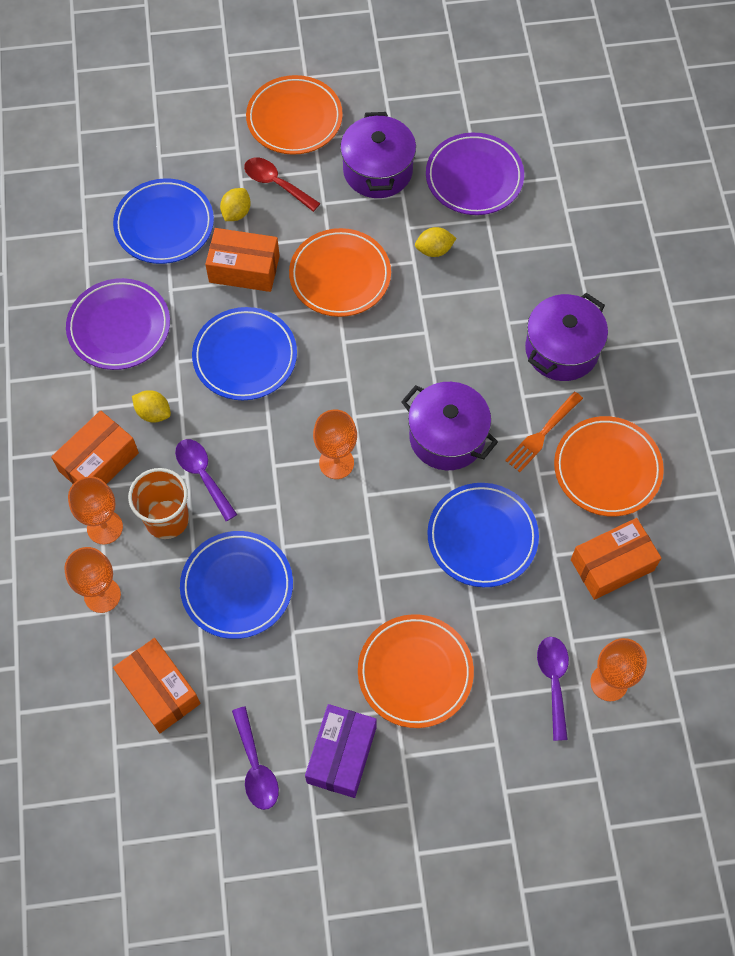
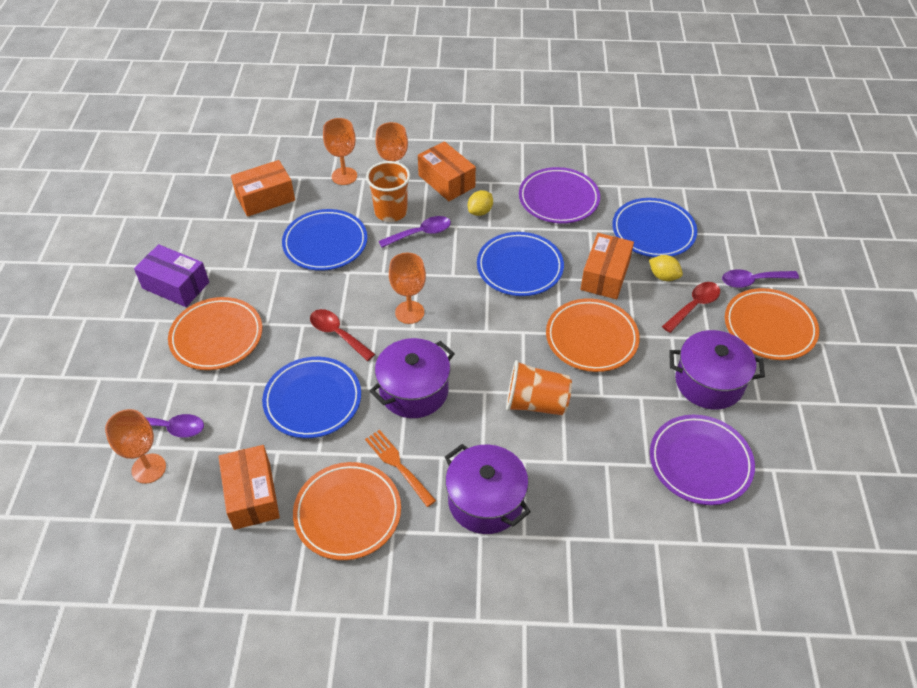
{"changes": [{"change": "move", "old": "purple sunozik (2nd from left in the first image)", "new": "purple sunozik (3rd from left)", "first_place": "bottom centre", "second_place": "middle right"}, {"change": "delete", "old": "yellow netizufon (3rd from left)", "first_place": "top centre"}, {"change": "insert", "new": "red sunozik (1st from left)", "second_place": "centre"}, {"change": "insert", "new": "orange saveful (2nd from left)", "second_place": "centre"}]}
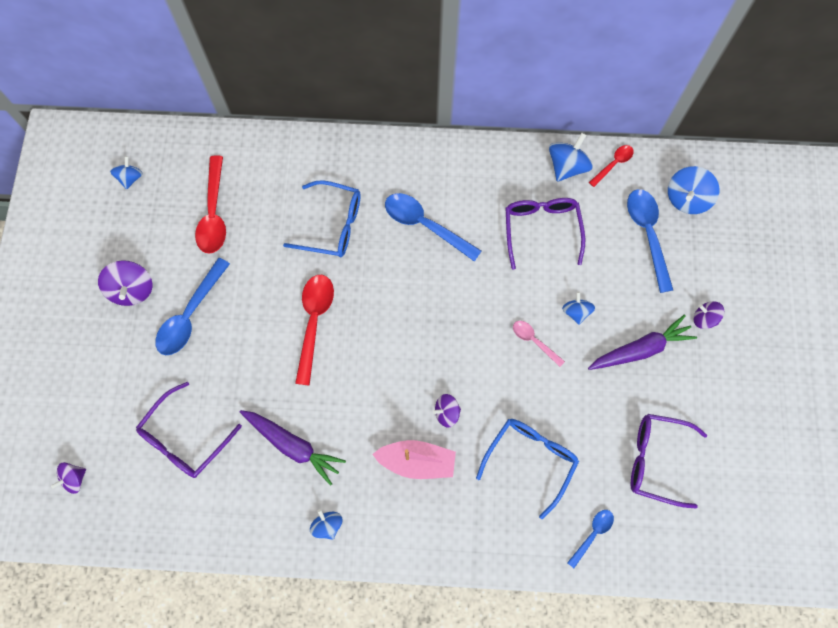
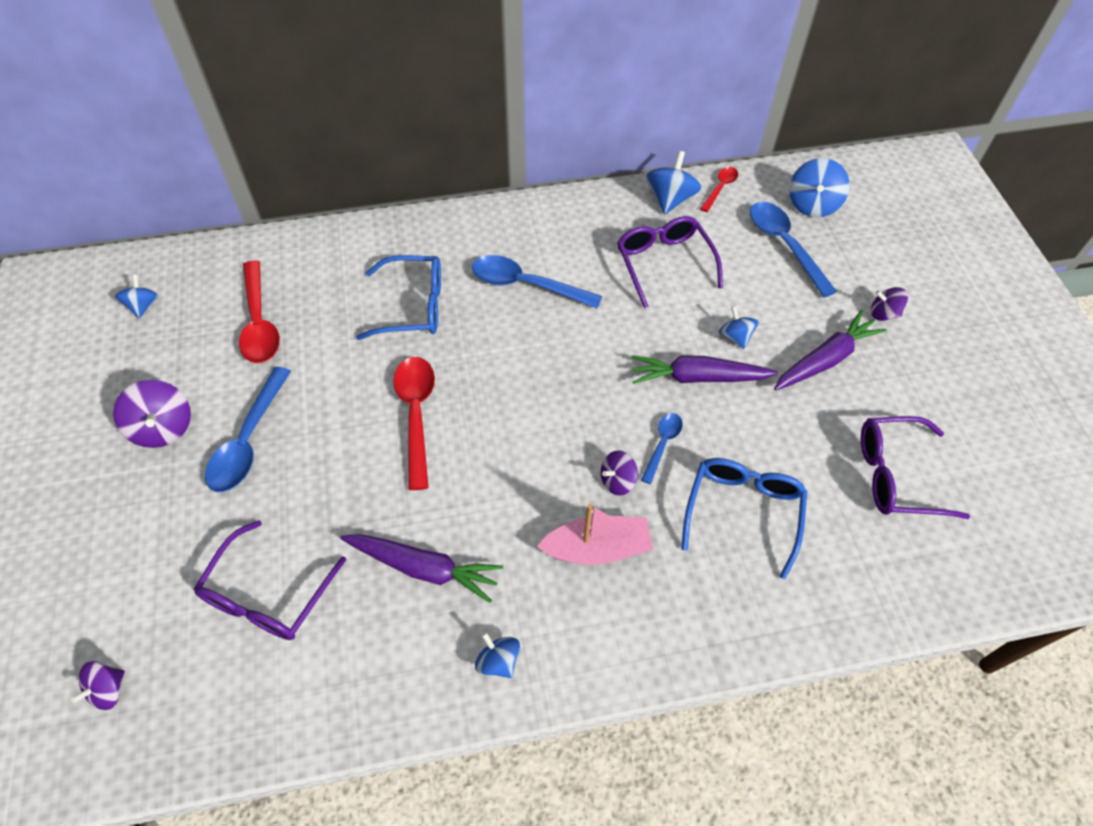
{"changes": [{"change": "replace", "old": "pink sunozik", "new": "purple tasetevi (2nd from left)", "first_place": "centre", "second_place": "centre"}, {"change": "move", "old": "blue sunozik (3rd from left)", "first_place": "bottom right", "second_place": "centre"}]}
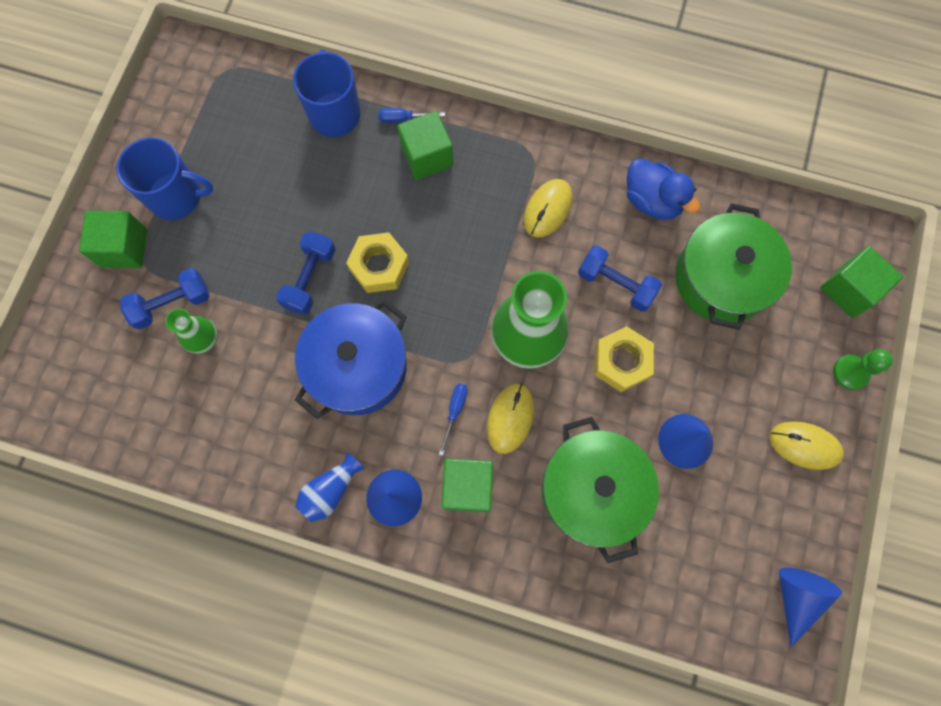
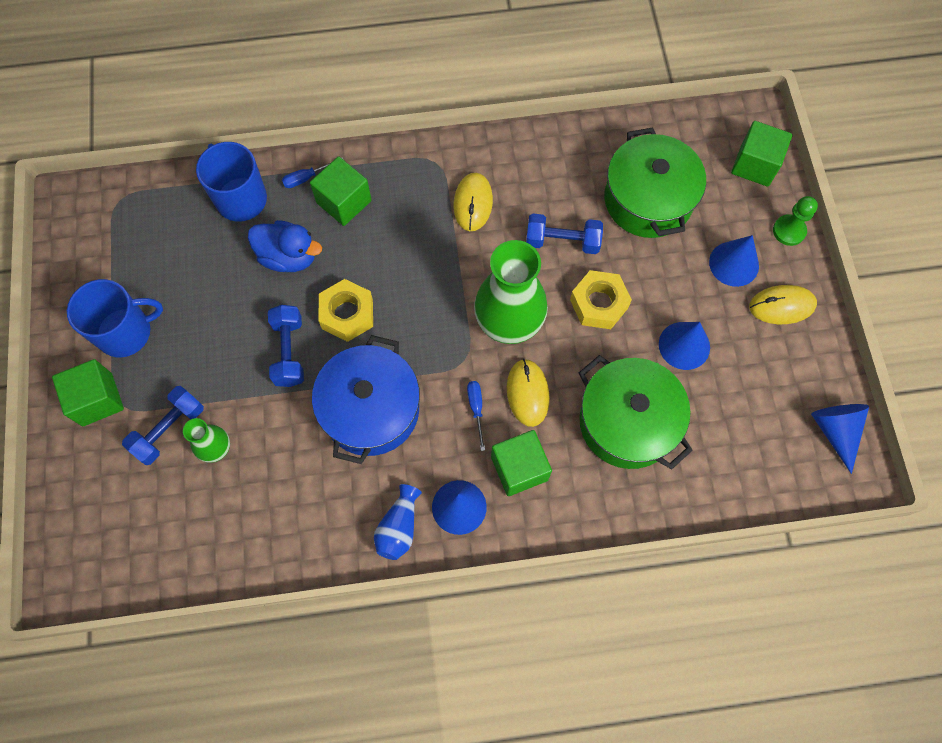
{"changes": [{"change": "move", "old": "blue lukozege", "first_place": "top right", "second_place": "top left"}, {"change": "insert", "new": "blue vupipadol (3rd from left)", "second_place": "middle right"}]}
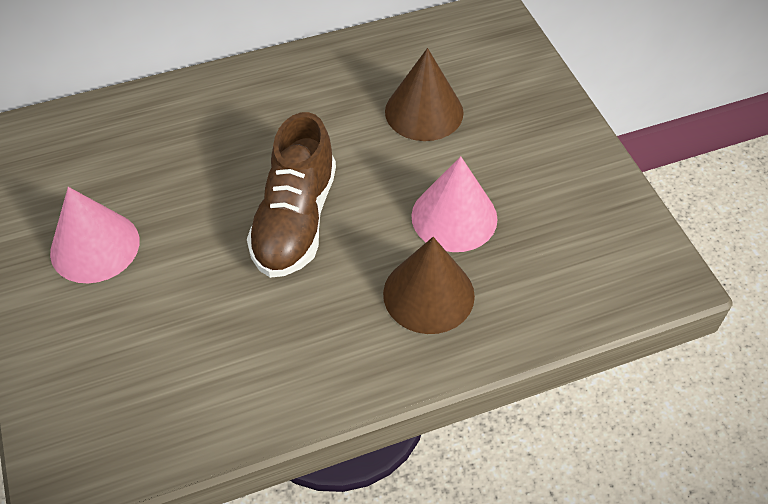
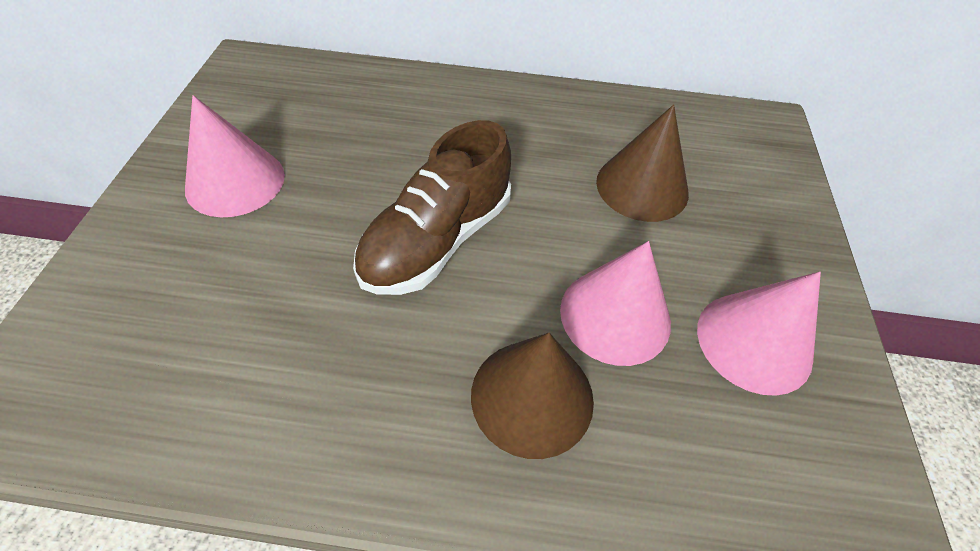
{"changes": [{"change": "insert", "new": "pink vupipadol (3rd from left)", "second_place": "middle right"}]}
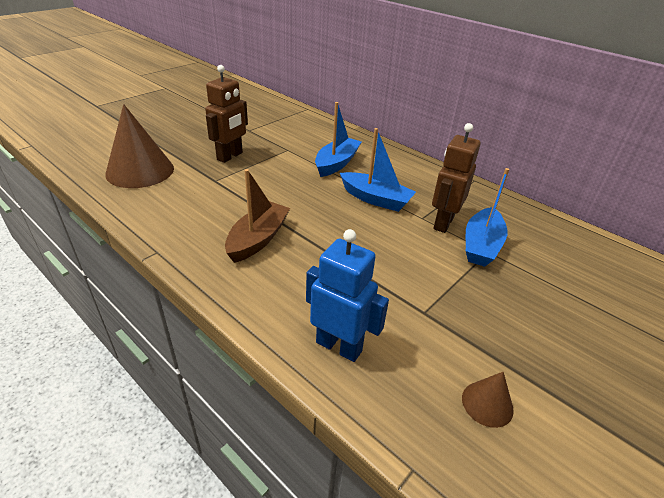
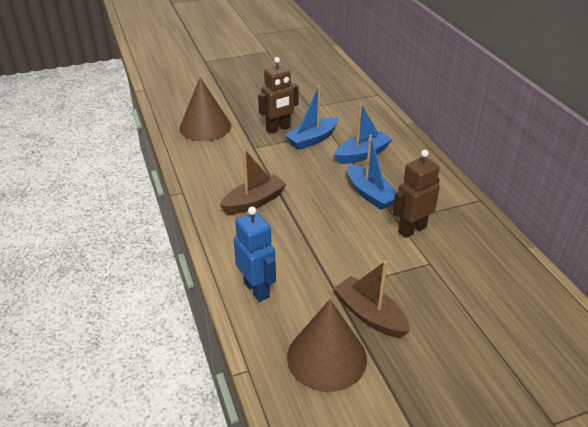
{"changes": [{"change": "resize", "old": "brown vupipadol (2nd from left)", "first_place": "bottom right", "second_place": "bottom centre", "factor": 2.15}, {"change": "move", "old": "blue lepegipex (3rd from left in the first image)", "new": "blue lepegipex (1st from left)", "first_place": "middle right", "second_place": "top centre"}, {"change": "insert", "new": "brown lepegipex (2nd from left)", "second_place": "bottom centre"}]}
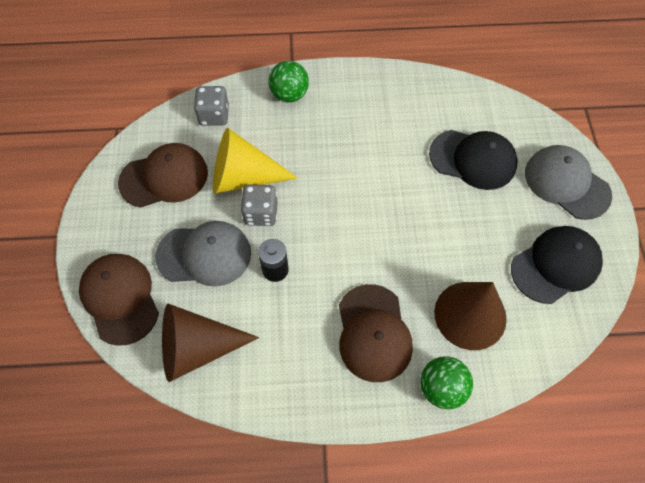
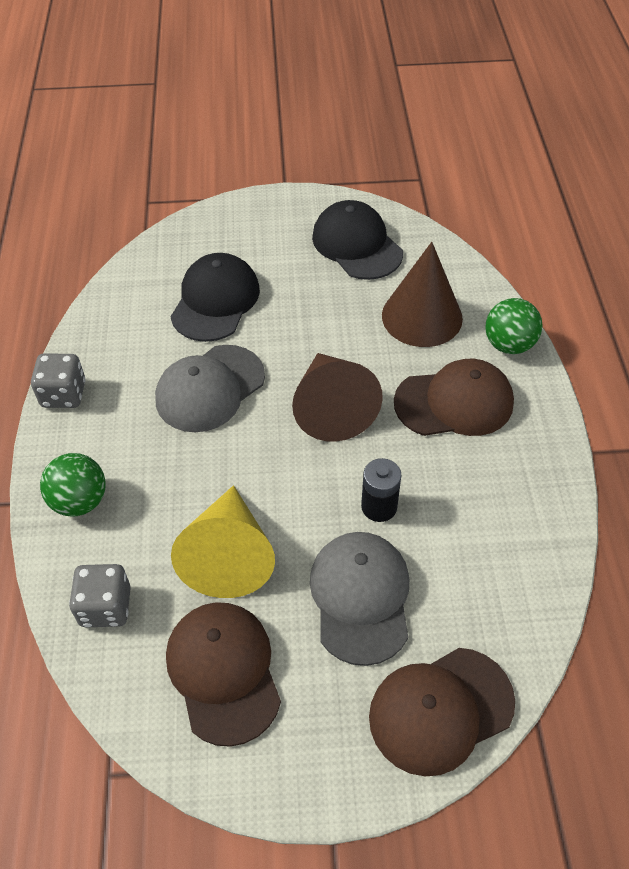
{"changes": [{"change": "move", "old": "brown vupipadol (1st from left)", "first_place": "bottom left", "second_place": "centre"}, {"change": "move", "old": "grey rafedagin (2nd from left in the first image)", "new": "grey rafedagin (1st from left)", "first_place": "centre", "second_place": "middle left"}, {"change": "move", "old": "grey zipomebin (2nd from left in the first image)", "new": "grey zipomebin (1st from left)", "first_place": "middle right", "second_place": "centre"}]}
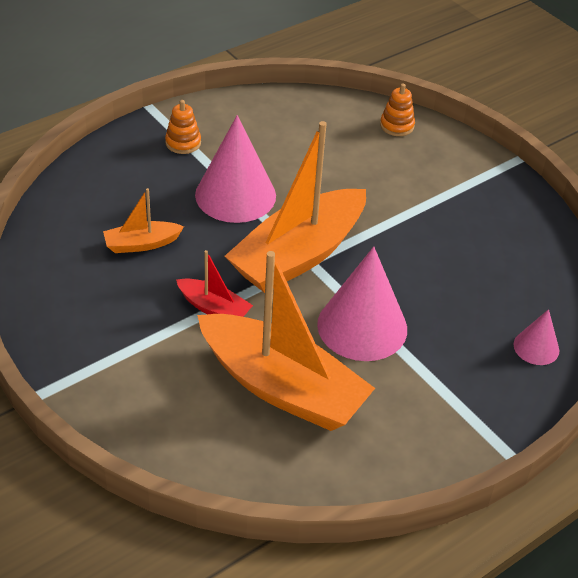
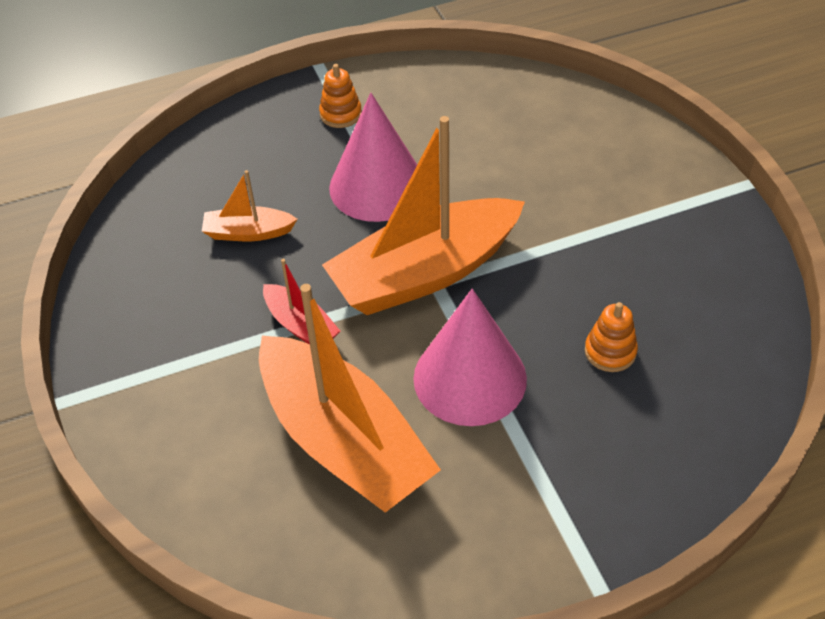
{"changes": [{"change": "move", "old": "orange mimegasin (2nd from left)", "first_place": "top right", "second_place": "middle right"}, {"change": "delete", "old": "pink vupipadol (3rd from left)", "first_place": "middle right"}]}
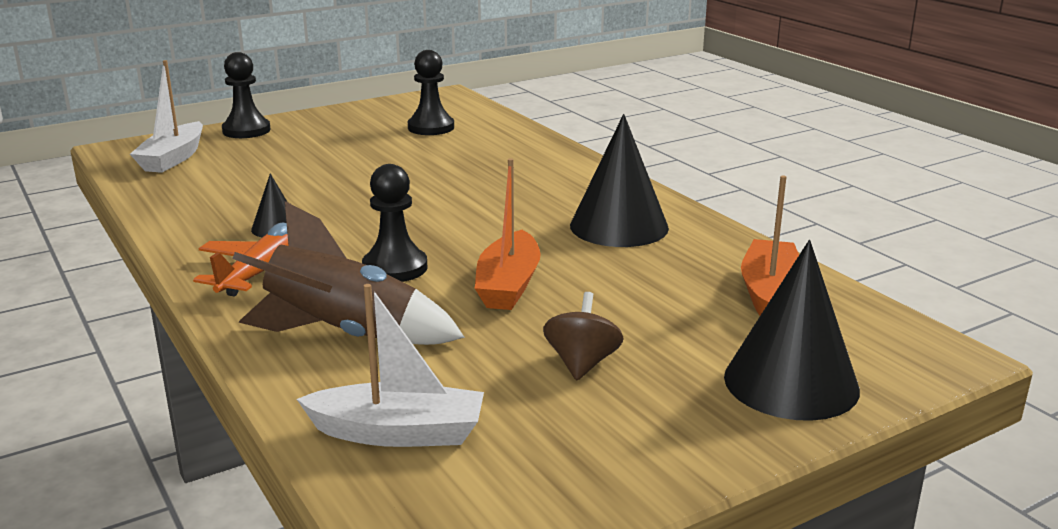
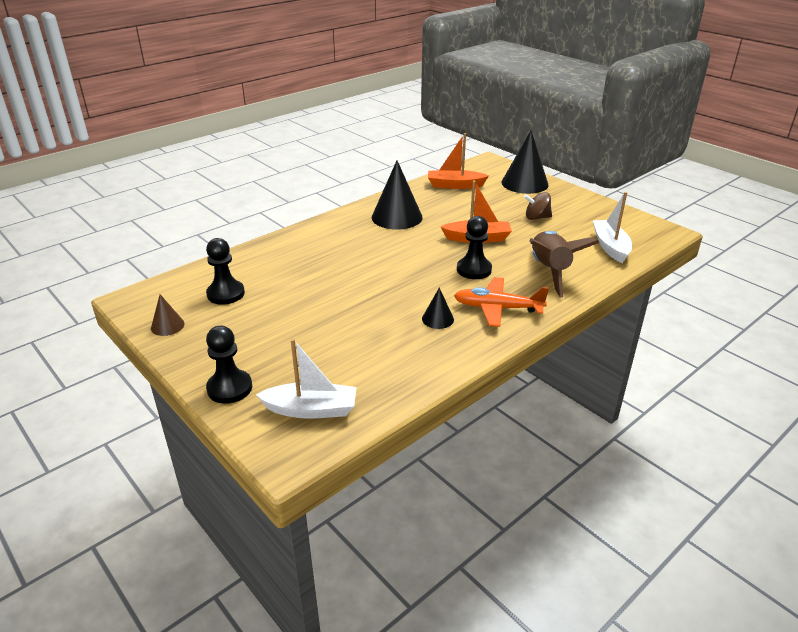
{"changes": [{"change": "insert", "new": "brown vupipadol", "second_place": "middle left"}]}
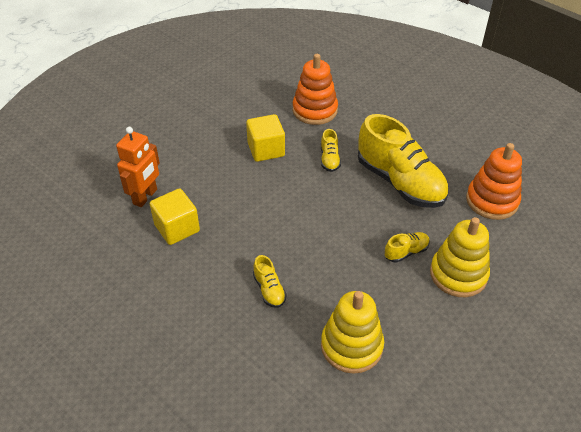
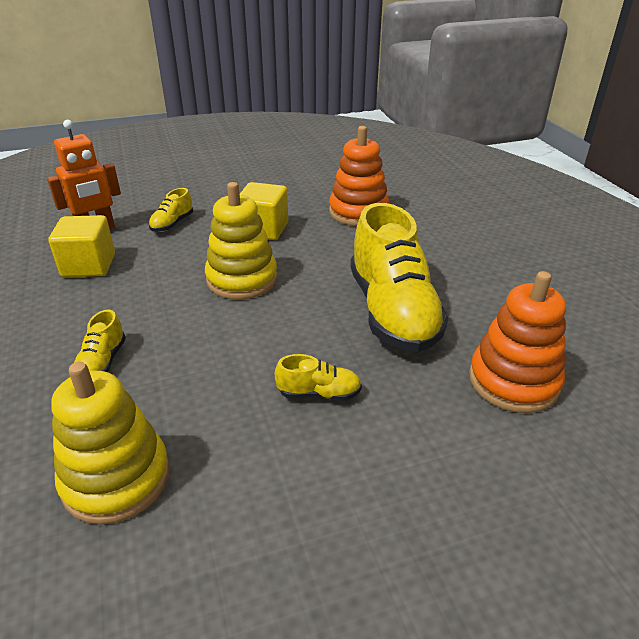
{"changes": [{"change": "move", "old": "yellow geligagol (2nd from left)", "first_place": "centre", "second_place": "top left"}, {"change": "move", "old": "yellow mimegasin (2nd from left)", "first_place": "middle right", "second_place": "centre"}]}
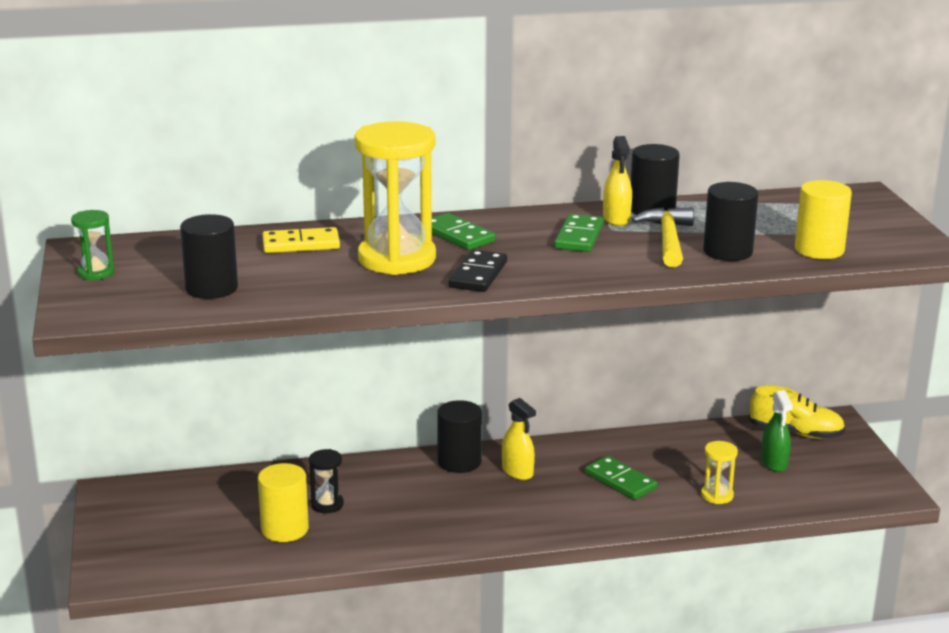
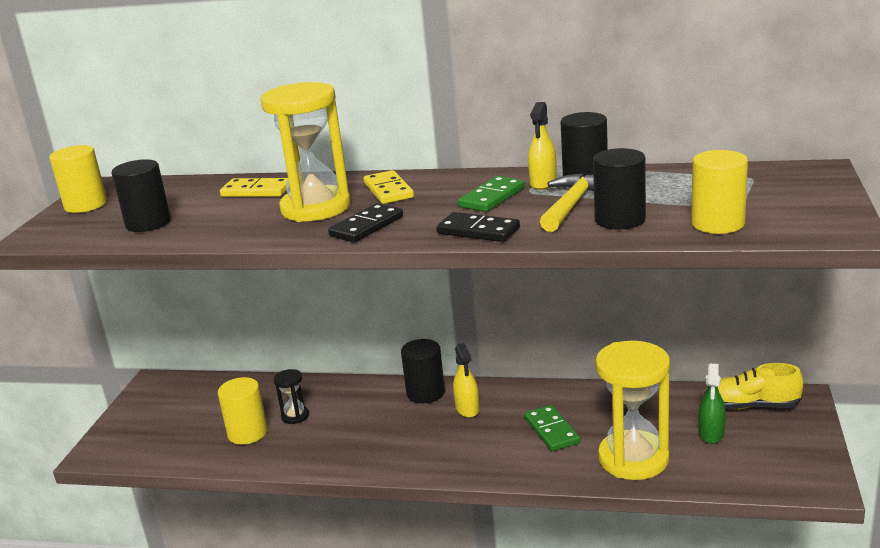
{"changes": [{"change": "replace", "old": "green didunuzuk", "new": "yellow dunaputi (1st from left)", "first_place": "middle left", "second_place": "top left"}, {"change": "recolor", "old": "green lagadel (1st from left)", "new": "yellow lagadel (2nd from left)", "first_place": "centre", "second_place": "centre"}, {"change": "resize", "old": "yellow didunuzuk (2nd from left)", "first_place": "bottom right", "second_place": "bottom right", "factor": 2.21}, {"change": "rotate", "old": "yellow geligagol", "first_place": "middle right", "second_place": "bottom right", "degrees": 150}, {"change": "insert", "new": "black lagadel (2nd from left)", "second_place": "centre"}]}
